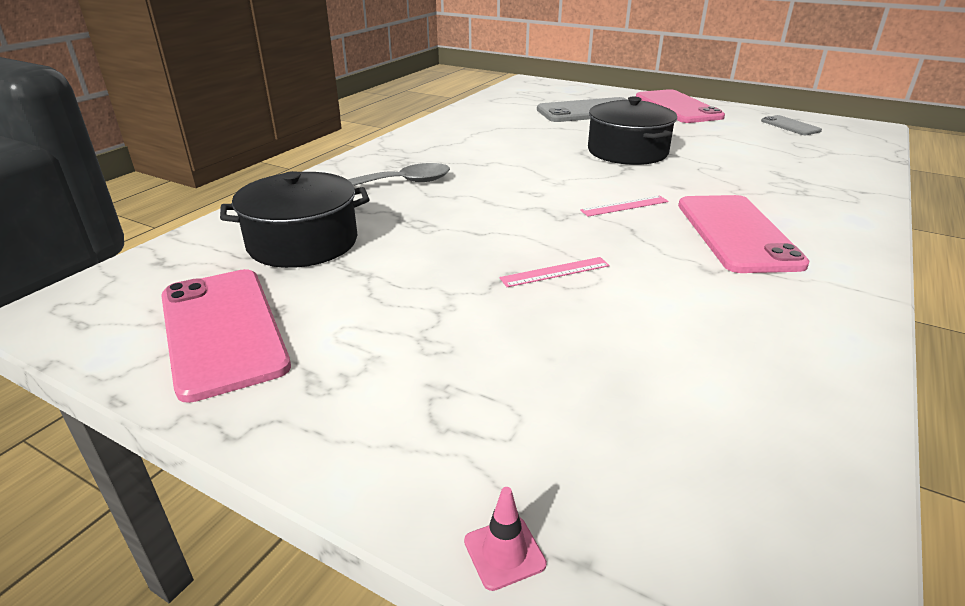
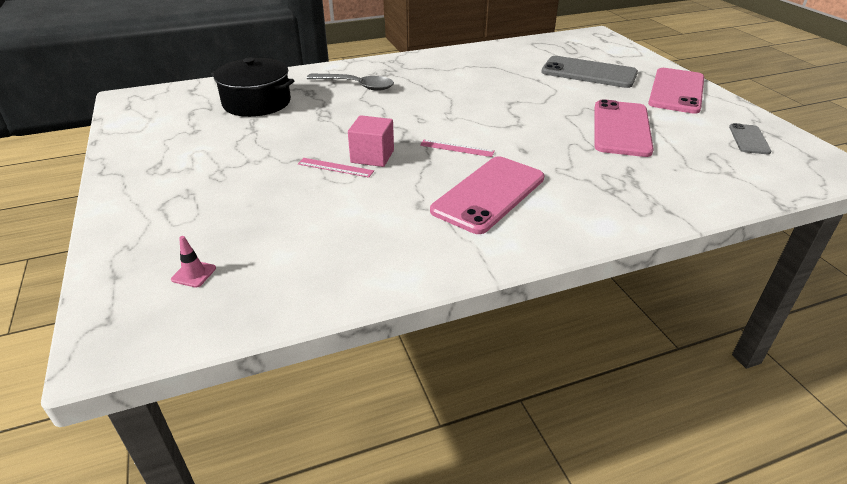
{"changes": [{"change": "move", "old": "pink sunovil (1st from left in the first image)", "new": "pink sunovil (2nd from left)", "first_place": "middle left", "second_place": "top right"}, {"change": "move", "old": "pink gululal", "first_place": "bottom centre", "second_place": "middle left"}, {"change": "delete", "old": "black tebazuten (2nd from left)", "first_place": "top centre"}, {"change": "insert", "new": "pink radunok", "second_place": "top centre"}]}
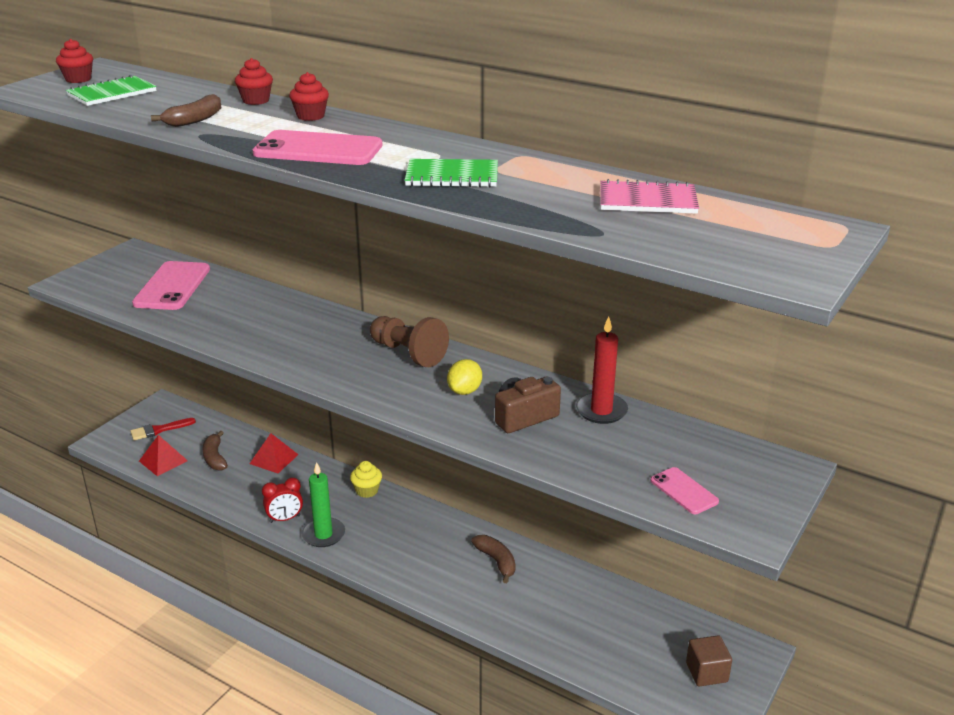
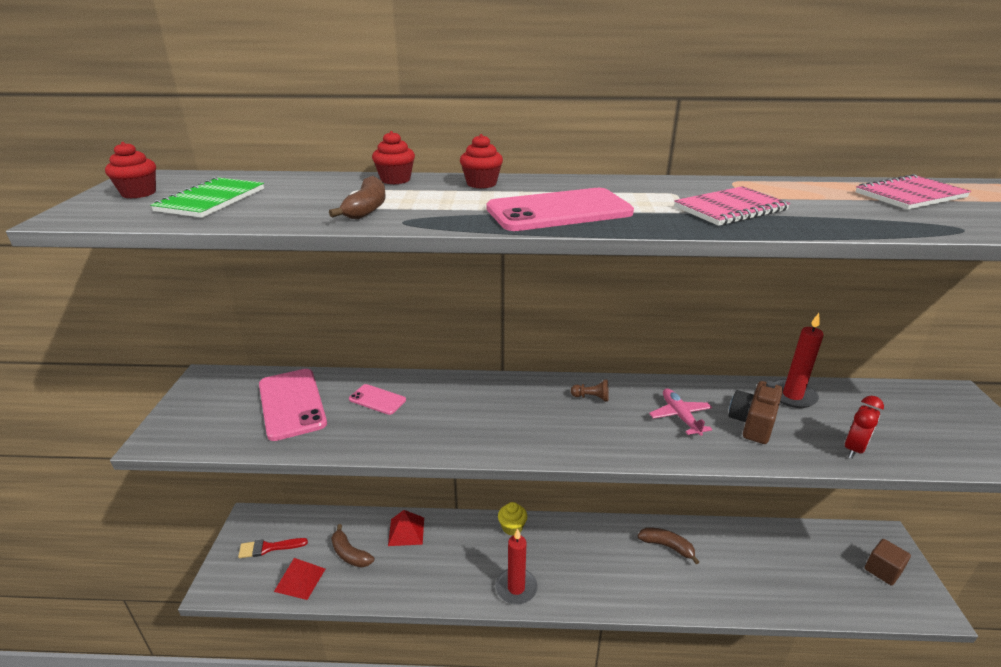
{"changes": [{"change": "rotate", "old": "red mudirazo", "first_place": "middle left", "second_place": "bottom left", "degrees": 45}, {"change": "move", "old": "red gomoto", "first_place": "bottom left", "second_place": "middle right"}, {"change": "recolor", "old": "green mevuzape", "new": "red mevuzape (1st from left)", "first_place": "bottom centre", "second_place": "bottom centre"}, {"change": "resize", "old": "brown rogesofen", "first_place": "centre", "second_place": "centre", "factor": 0.46}, {"change": "recolor", "old": "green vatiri (2nd from left)", "new": "pink vatiri (1st from left)", "first_place": "top centre", "second_place": "top right"}, {"change": "replace", "old": "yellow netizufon", "new": "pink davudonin", "first_place": "centre", "second_place": "middle right"}, {"change": "move", "old": "pink sunovil (3rd from left in the first image)", "new": "pink sunovil (2nd from left)", "first_place": "bottom right", "second_place": "centre"}]}
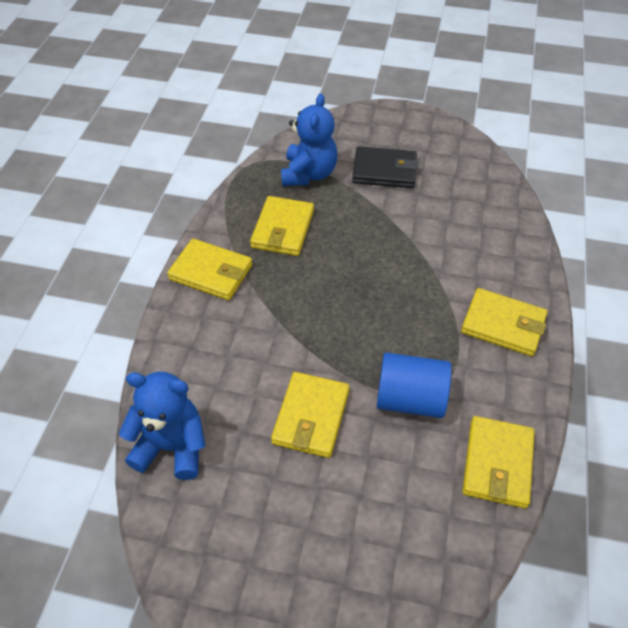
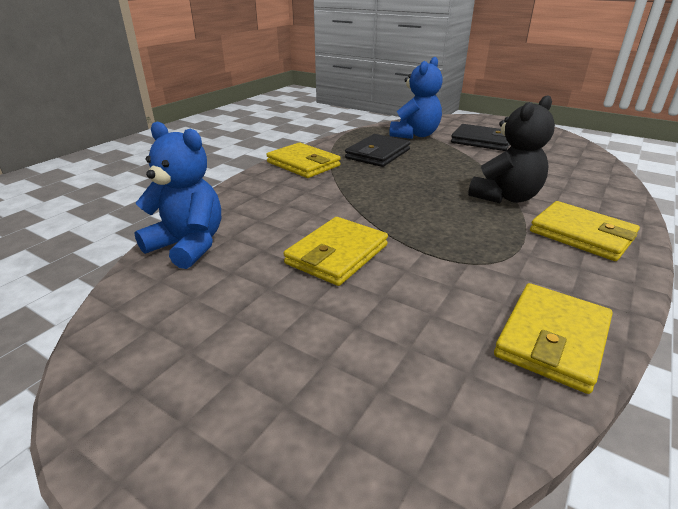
{"changes": [{"change": "recolor", "old": "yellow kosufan (2nd from left)", "new": "black kosufan (1st from left)", "first_place": "centre", "second_place": "top centre"}, {"change": "delete", "old": "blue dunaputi", "first_place": "centre"}, {"change": "insert", "new": "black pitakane", "second_place": "top right"}]}
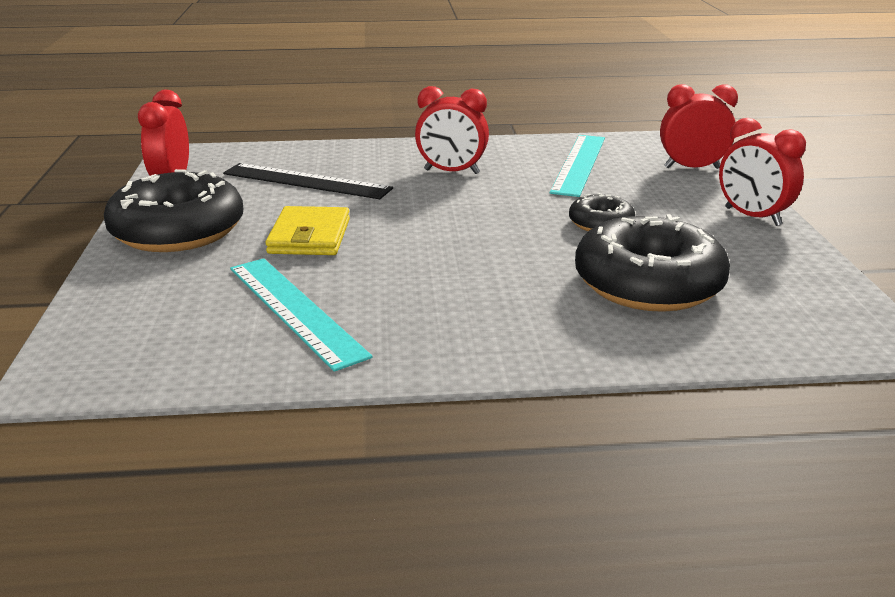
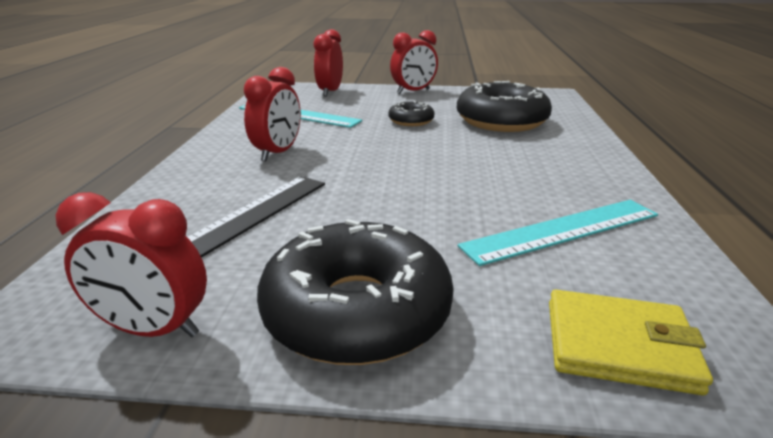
{"changes": [{"change": "move", "old": "yellow kosufan", "first_place": "centre", "second_place": "bottom right"}]}
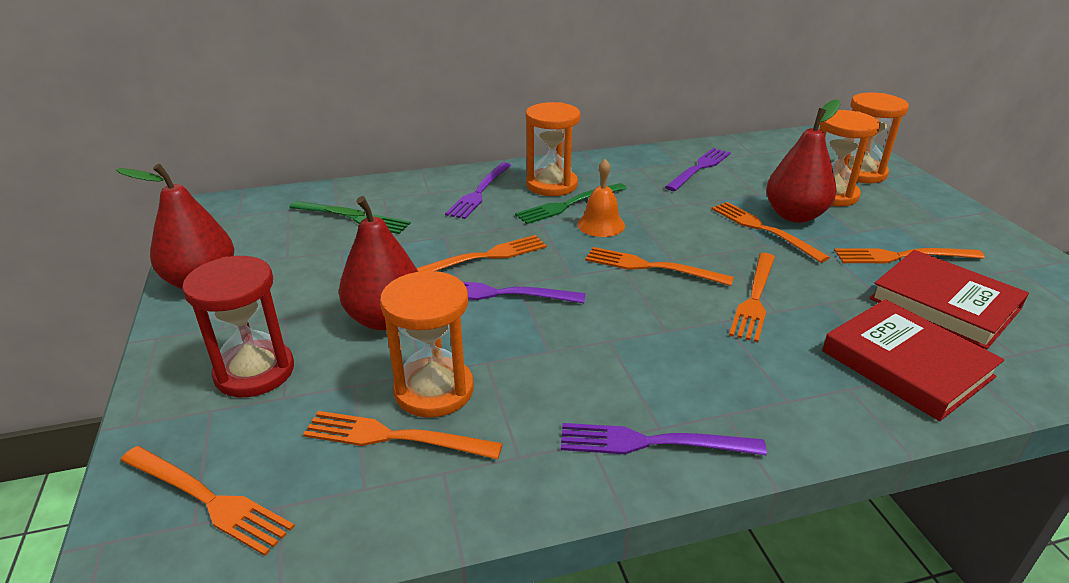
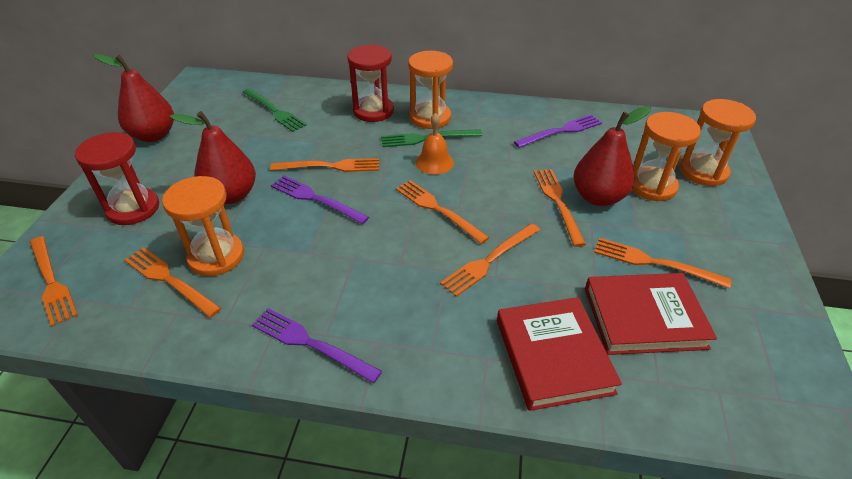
{"changes": [{"change": "replace", "old": "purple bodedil (1st from left)", "new": "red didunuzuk (2nd from left)", "first_place": "top centre", "second_place": "top centre"}, {"change": "rotate", "old": "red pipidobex (2nd from left)", "first_place": "middle right", "second_place": "middle right", "degrees": -75}]}
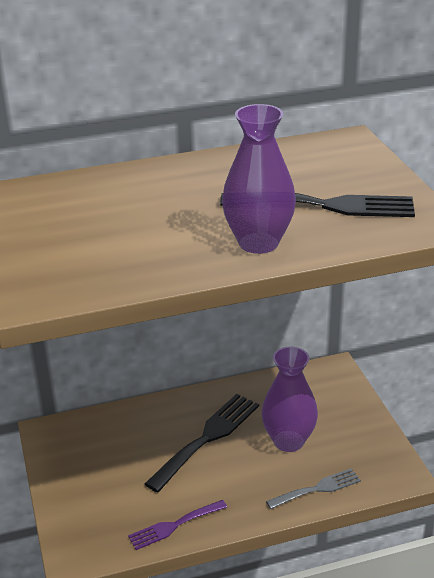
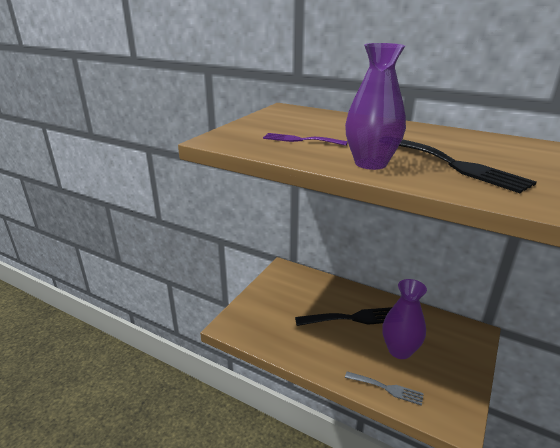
{"changes": [{"change": "move", "old": "purple bodedil", "first_place": "bottom centre", "second_place": "top centre"}]}
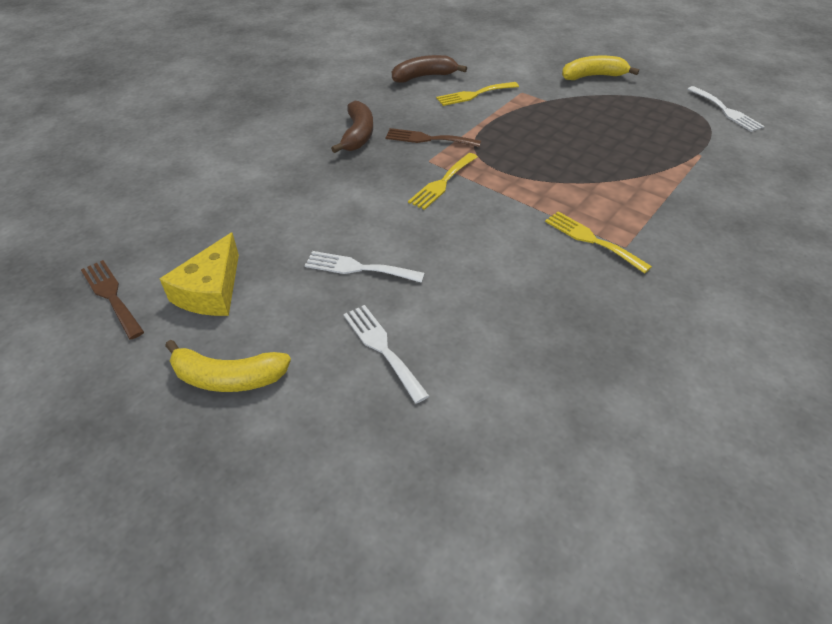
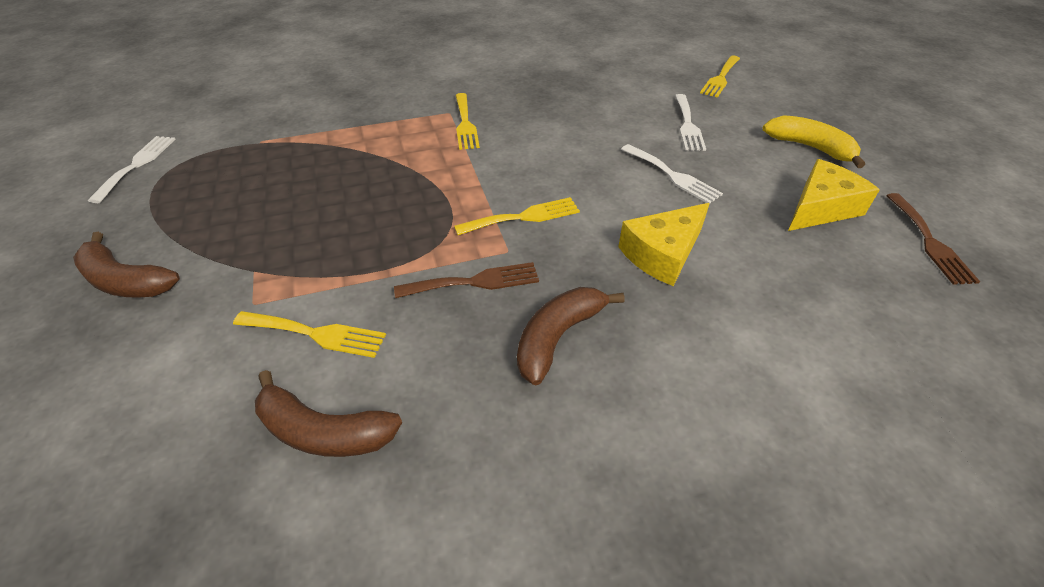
{"changes": [{"change": "rotate", "old": "brown bodedil (2nd from left in the first image)", "first_place": "top centre", "second_place": "centre", "degrees": -60}, {"change": "recolor", "old": "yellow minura (2nd from left)", "new": "brown minura (1st from left)", "first_place": "top right", "second_place": "middle left"}, {"change": "insert", "new": "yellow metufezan (1st from left)", "second_place": "centre"}, {"change": "insert", "new": "yellow bodedil (4th from left)", "second_place": "top right"}]}
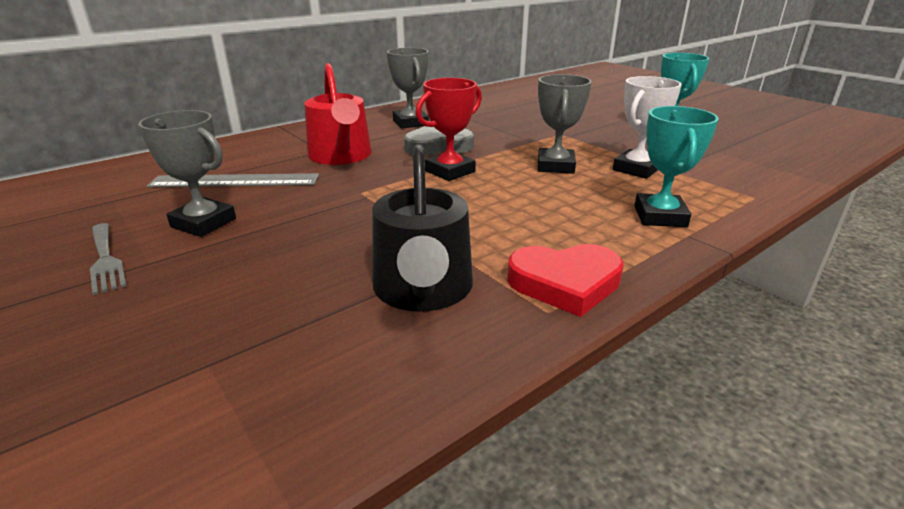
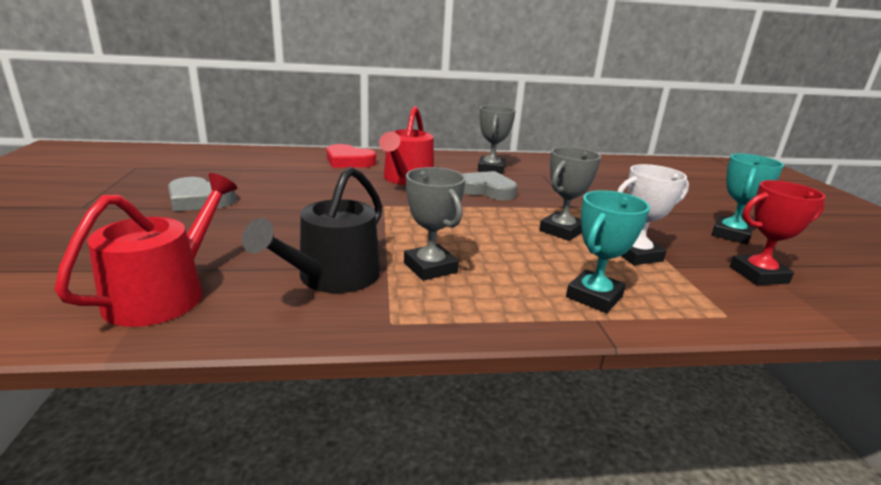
{"changes": [{"change": "replace", "old": "grey bodedil", "new": "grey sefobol (1st from left)", "first_place": "middle left", "second_place": "middle left"}, {"change": "move", "old": "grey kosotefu (1st from left)", "first_place": "middle left", "second_place": "centre"}, {"change": "delete", "old": "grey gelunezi", "first_place": "middle left"}, {"change": "move", "old": "red kosotefu", "first_place": "top centre", "second_place": "middle right"}, {"change": "move", "old": "red sefobol", "first_place": "centre", "second_place": "top centre"}, {"change": "insert", "new": "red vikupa (1st from left)", "second_place": "middle left"}]}
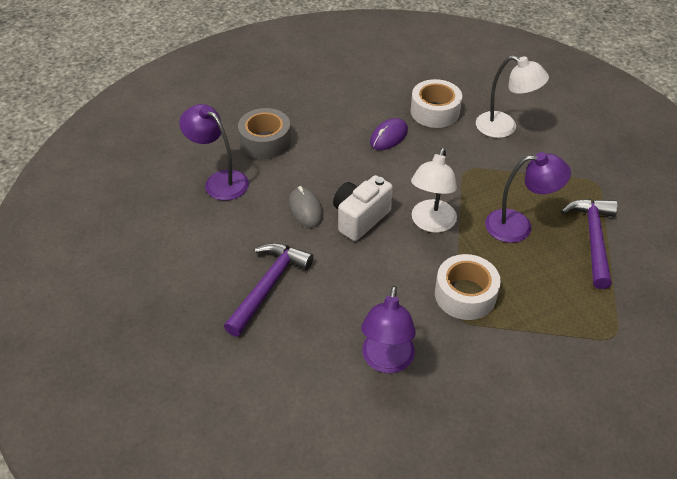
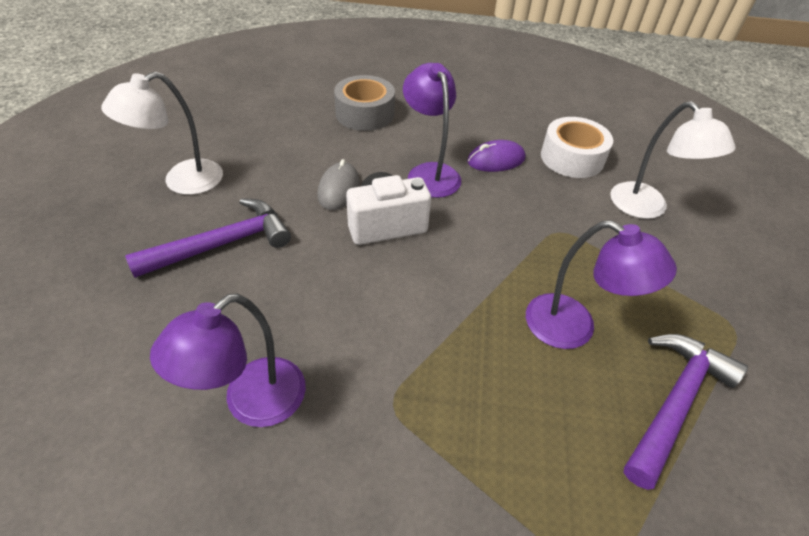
{"changes": [{"change": "move", "old": "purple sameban (1st from left in the first image)", "new": "purple sameban (2nd from left)", "first_place": "top left", "second_place": "top centre"}, {"change": "move", "old": "white sameban (1st from left)", "first_place": "centre", "second_place": "top left"}, {"change": "delete", "old": "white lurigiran (2nd from left)", "first_place": "middle right"}]}
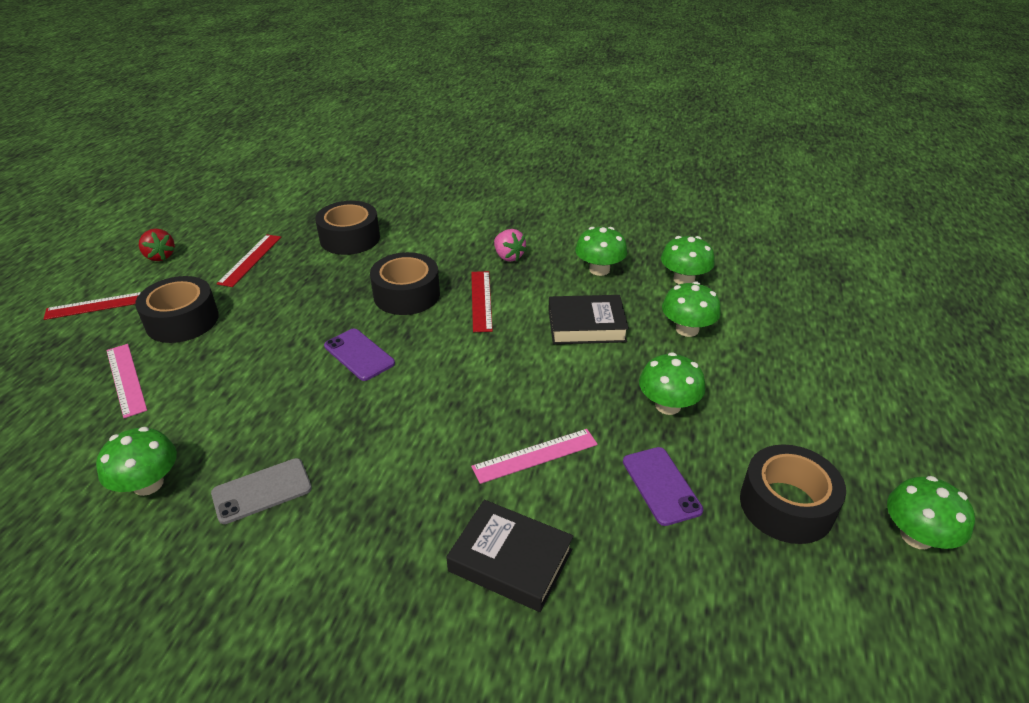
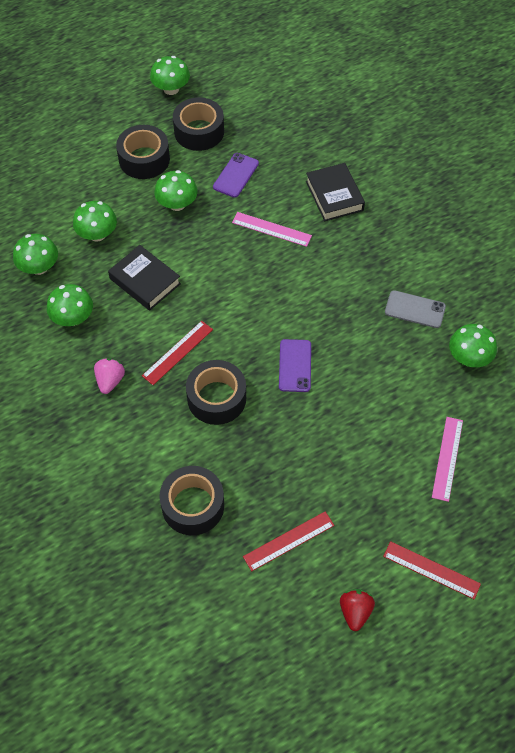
{"changes": [{"change": "move", "old": "black lurigiran (1st from left)", "first_place": "middle left", "second_place": "top left"}]}
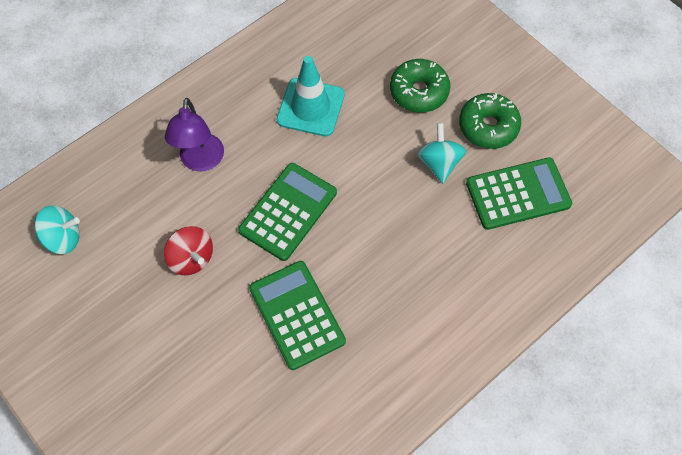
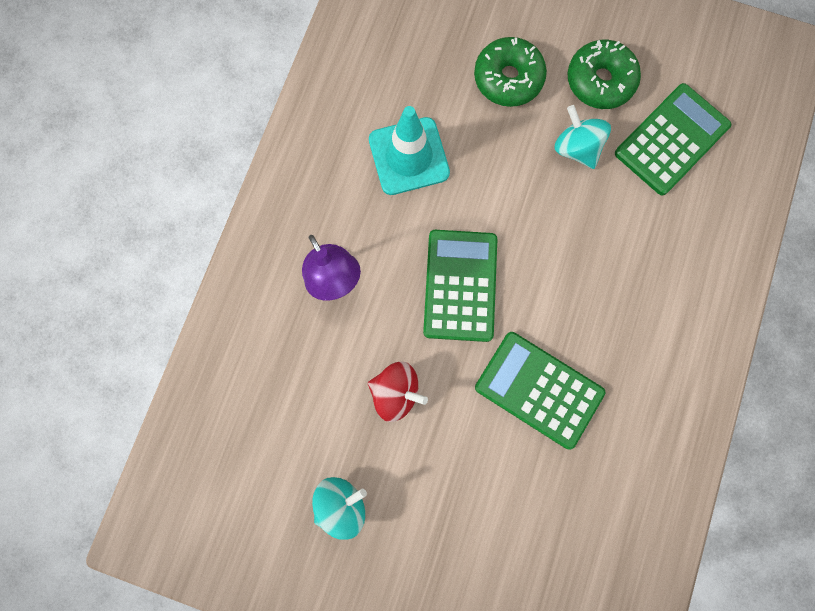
{"changes": [{"change": "move", "old": "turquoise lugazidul (1st from left)", "first_place": "middle left", "second_place": "bottom centre"}]}
